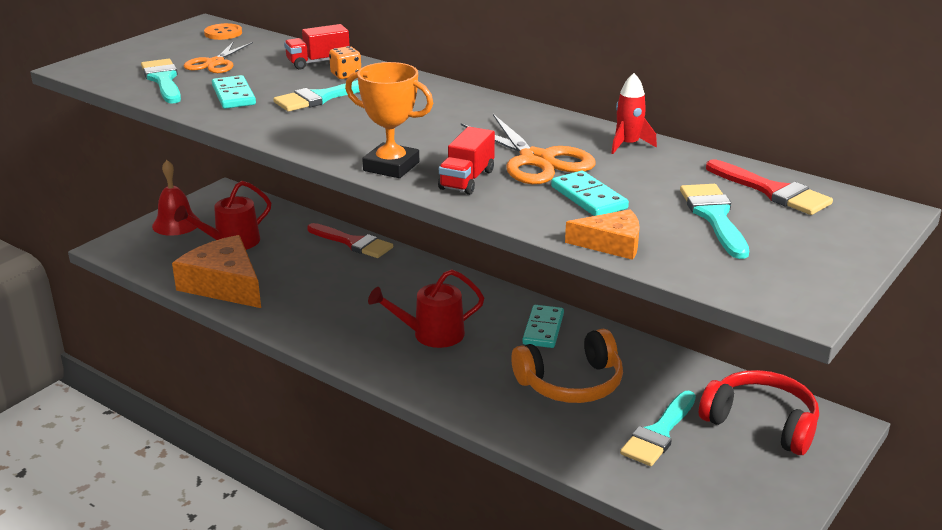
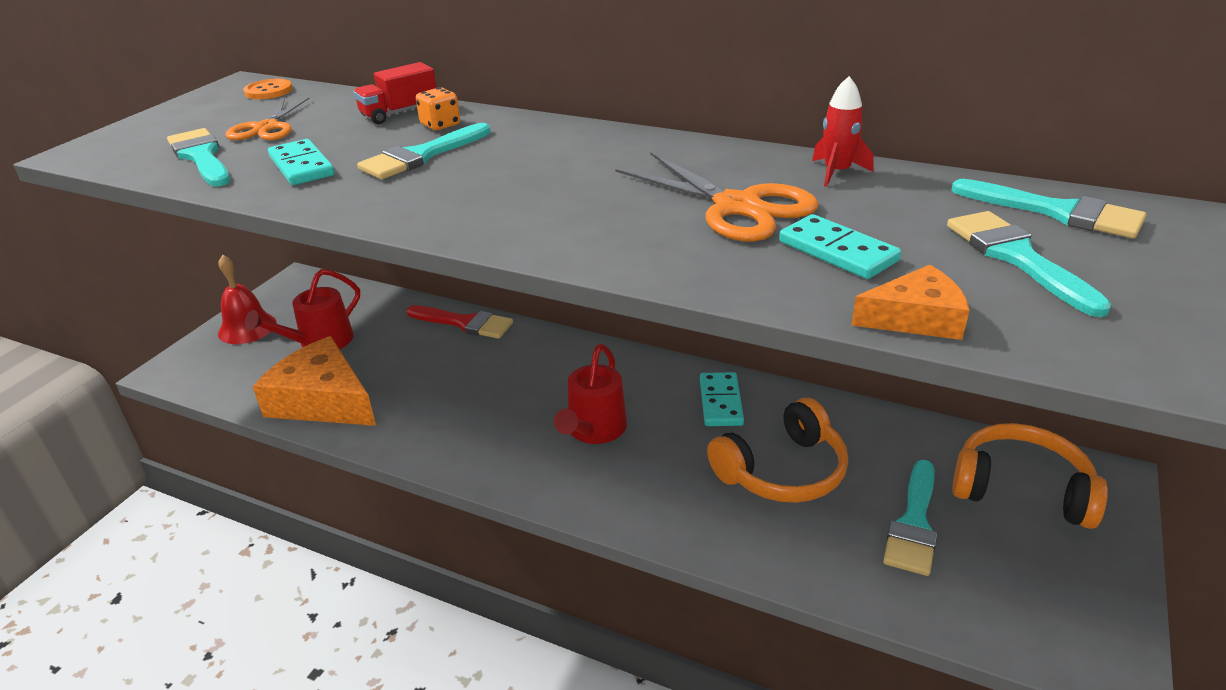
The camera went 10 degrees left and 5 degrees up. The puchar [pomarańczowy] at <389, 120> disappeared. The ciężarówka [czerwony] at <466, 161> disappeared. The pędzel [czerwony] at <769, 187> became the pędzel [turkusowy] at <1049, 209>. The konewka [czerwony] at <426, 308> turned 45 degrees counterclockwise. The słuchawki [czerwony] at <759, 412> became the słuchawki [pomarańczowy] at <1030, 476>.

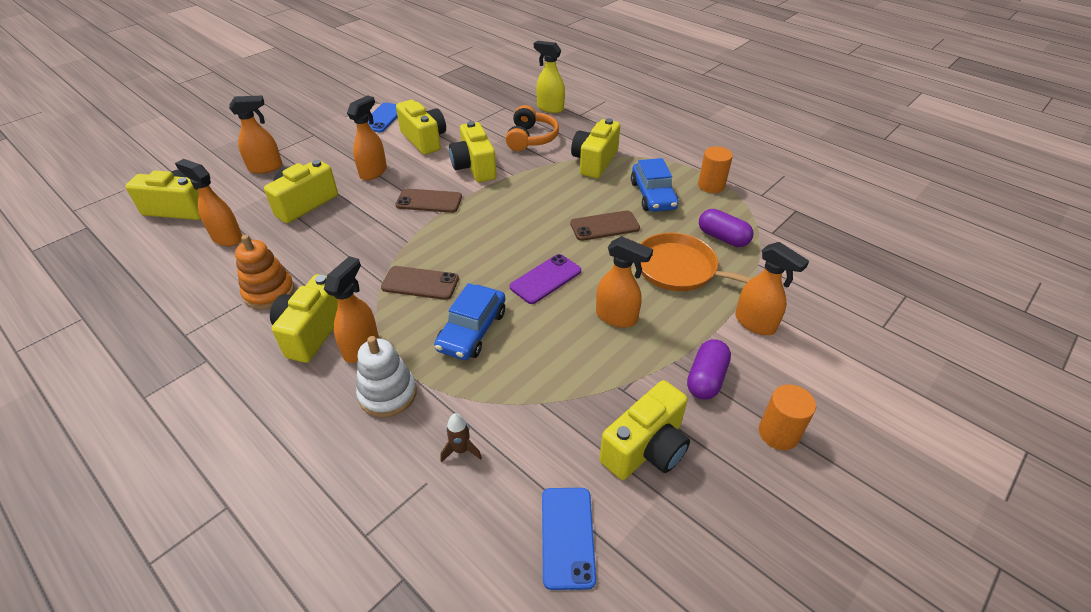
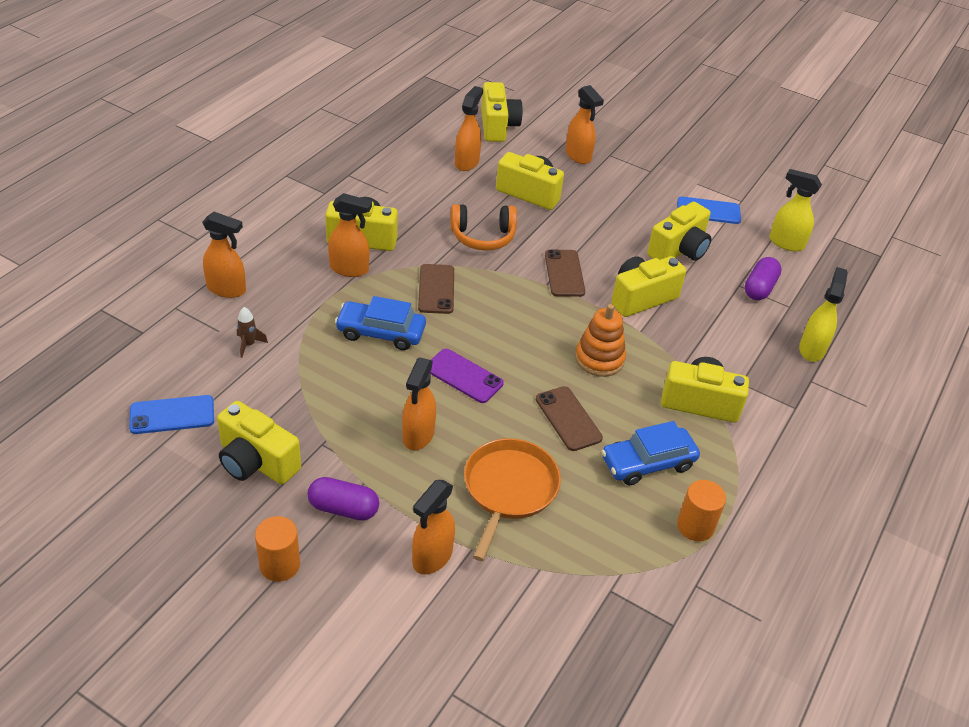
The camera went 75 degrees right and 0 degrees up. The spryskiwacz [pomarańczowy] moved from <367, 137> to <224, 255>. The słuchawki [pomarańczowy] moved from <532, 128> to <483, 227>. The kapsułka [fioletowy] moved from <726, 228> to <763, 278>. The zabawka nakładanka [pomarańczowy] moved from <265, 272> to <600, 340>. The zabawka nakładanka [biały] at <386, 377> disappeared. The spryskiwacz [żółty] at <795, 210> appeared.

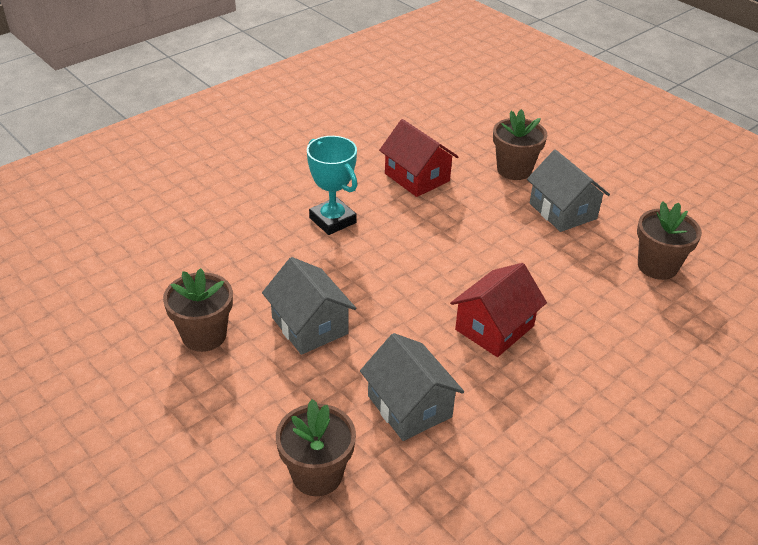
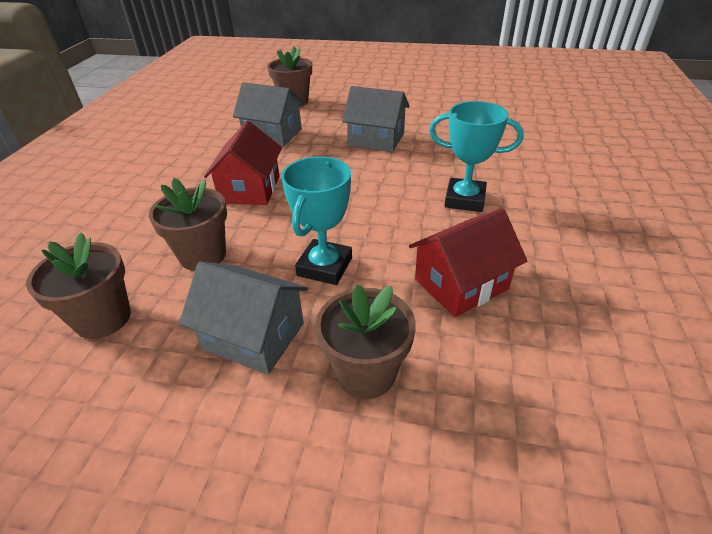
The camera went 145 degrees right and 0 degrees up. The domek [czerwony] at <419, 158> turned 45 degrees counterclockwise. The doniczka [brązowy] moved from <198, 310> to <188, 224>. The puchar [turkusowy] at <316, 220> appeared.

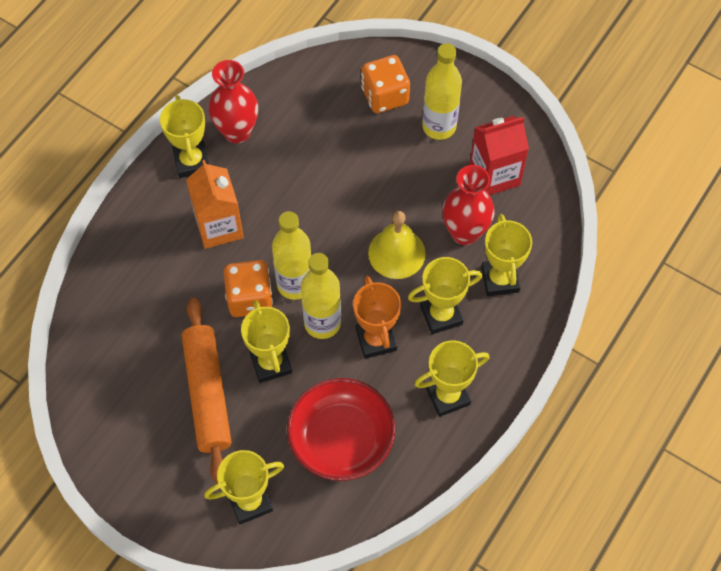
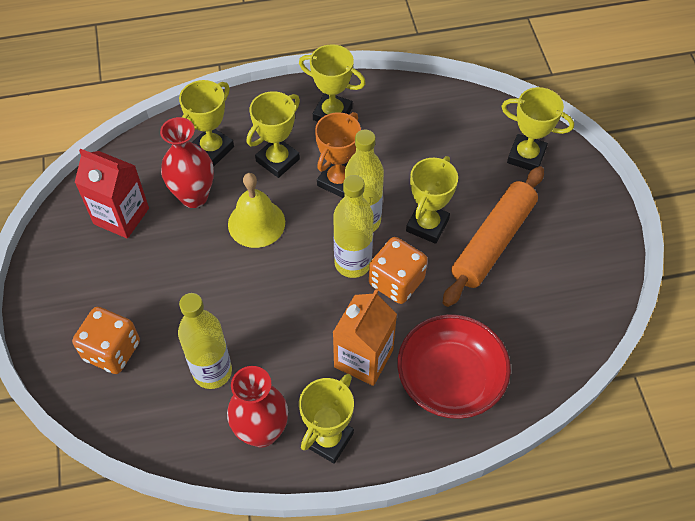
The camera went 135 degrees left and 5 degrees down. The butelka [żółty] moved from <442, 91> to <205, 341>. The puchar [żółty] at <445, 295> turned 75 degrees counterclockwise. The miska [czerwony] moved from <341, 429> to <454, 366>.

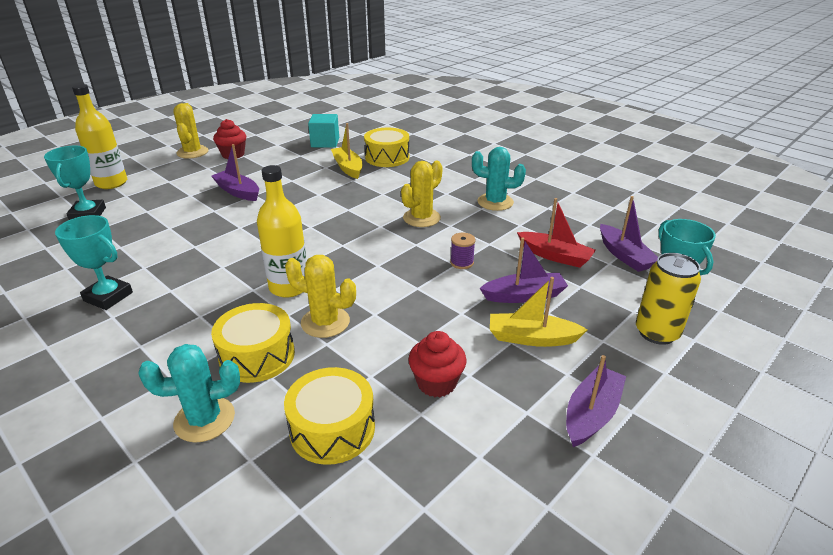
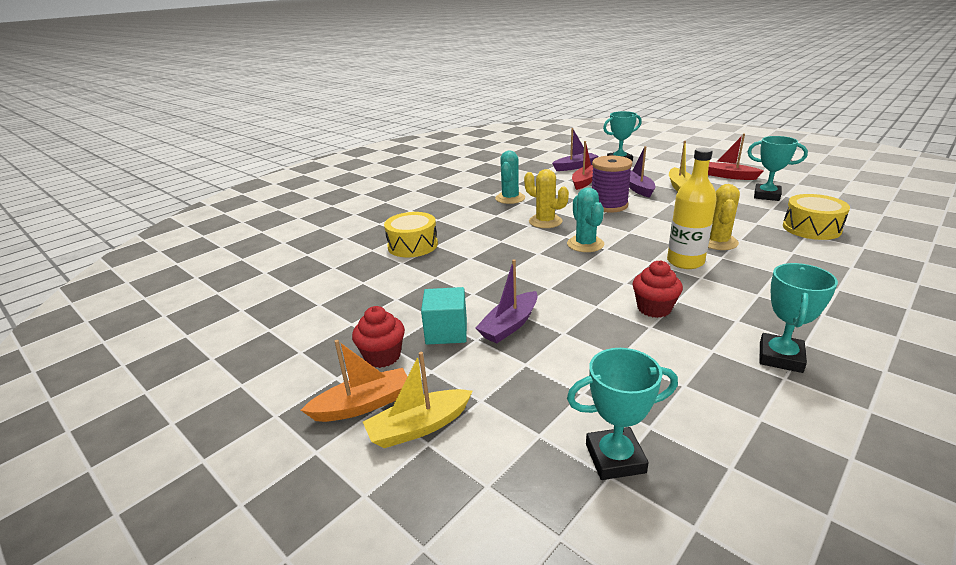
The camera went 90 degrees left and 5 degrees down. The butelka [żółty] at <99, 136> disappeared. The kaktus [żółty] at <190, 131> was replaced by the łódka [pomarańczowy] at <354, 381>. The sześcian [turkusowy] moved from <323, 131> to <444, 315>. The łódka [żółty] moved from <346, 151> to <418, 400>. The szpulka [fioletowy] at <462, 251> changed to 2.12 times the size. The puszka [żółty] at <668, 299> disappeared. The bęben [żółty] at <253, 343> disappeared. The muffinka [czerwony] moved from <437, 364> to <658, 289>. The kaktus [turkusowy] moved from <189, 393> to <585, 220>. The łódka [fioletowy] at <596, 401> became the łódka [czerwony] at <736, 156>. The puchar [turkusowy] at <777, 168> appeared.

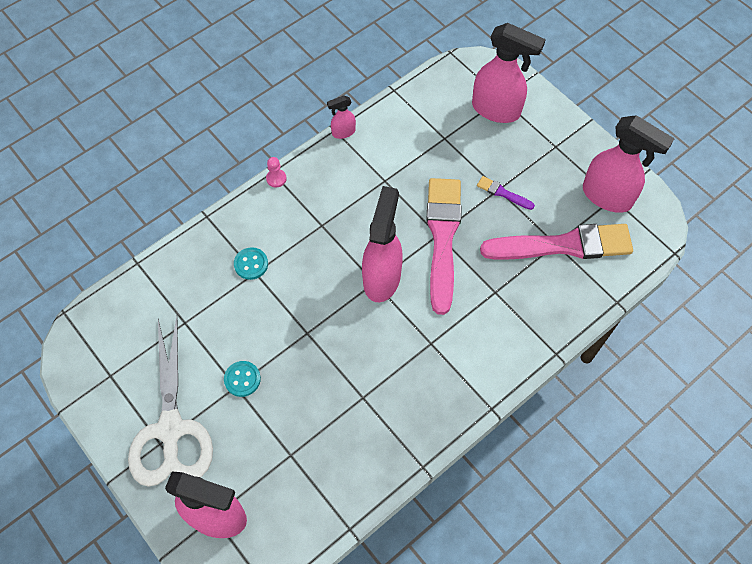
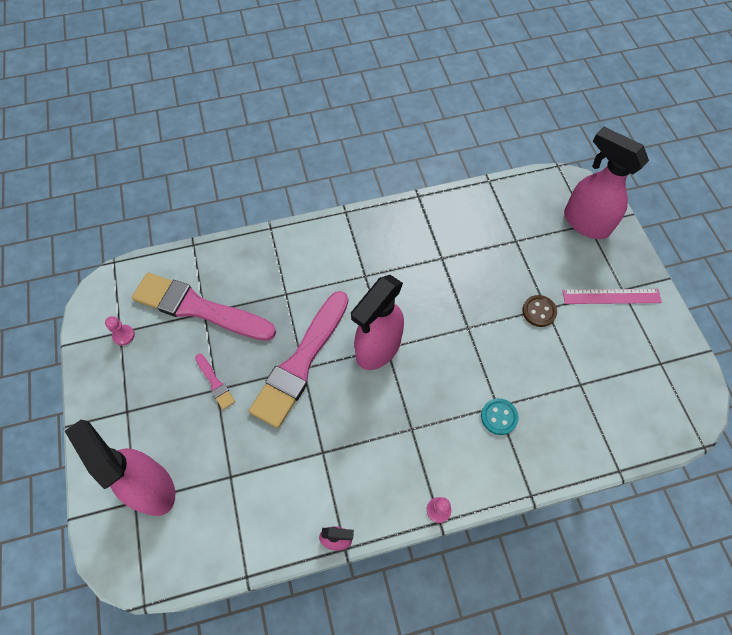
The camera went 155 degrees left and 0 degrees up. The spryskiwacz [różowy] at <629, 164> was replaced by the pionek [różowy] at <120, 330>. The pędzel [fioletowy] at <506, 193> became the pędzel [różowy] at <215, 382>. The nożyczki [biały] at <170, 402> was replaced by the linijka [różowy] at <612, 296>. The guzik [turkusowy] at <242, 379> became the guzik [brązowy] at <539, 311>.

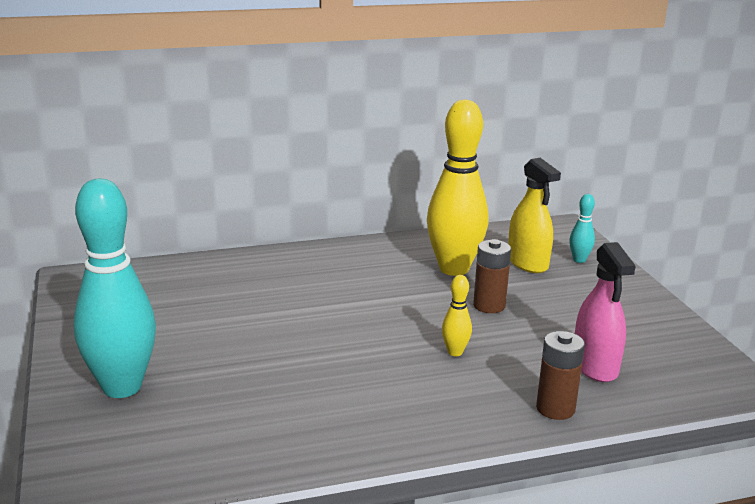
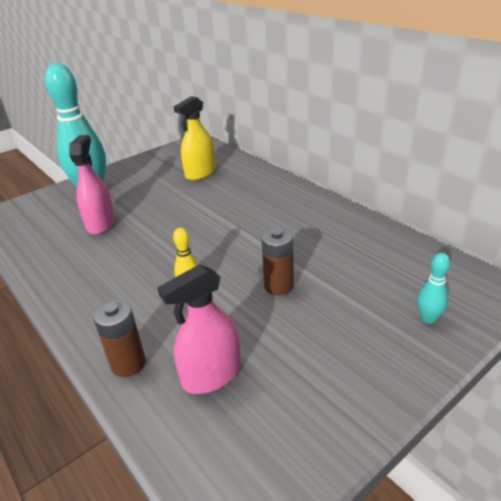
The camera went 70 degrees right and 10 degrees up. The kręgiel [żółty] at <457, 188> disappeared. The spryskiwacz [żółty] moved from <534, 215> to <194, 138>. The spryskiwacz [różowy] at <92, 185> appeared.

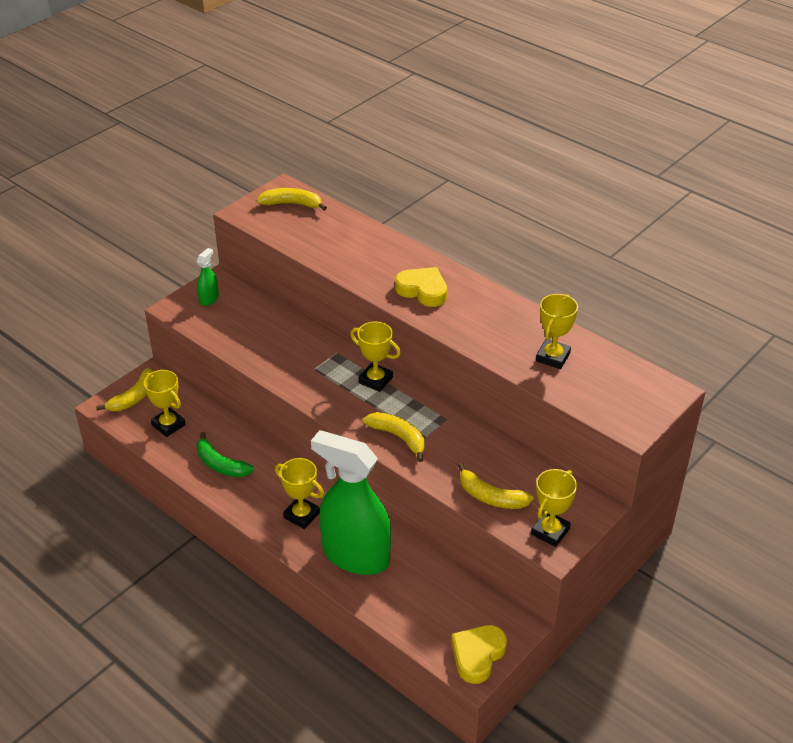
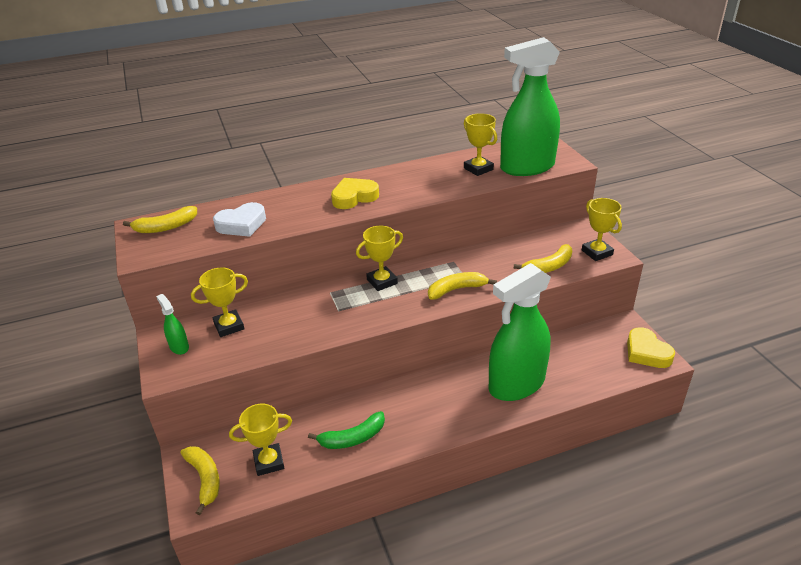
The camera went 60 degrees left and 5 degrees down. The banan [żółty] at <292, 199> turned 150 degrees counterclockwise. The puchar [żółty] moved from <299, 493> to <219, 302>. The spryskiwacz [zielony] at <530, 106> appeared. The serce [biały] at <239, 219> appeared.

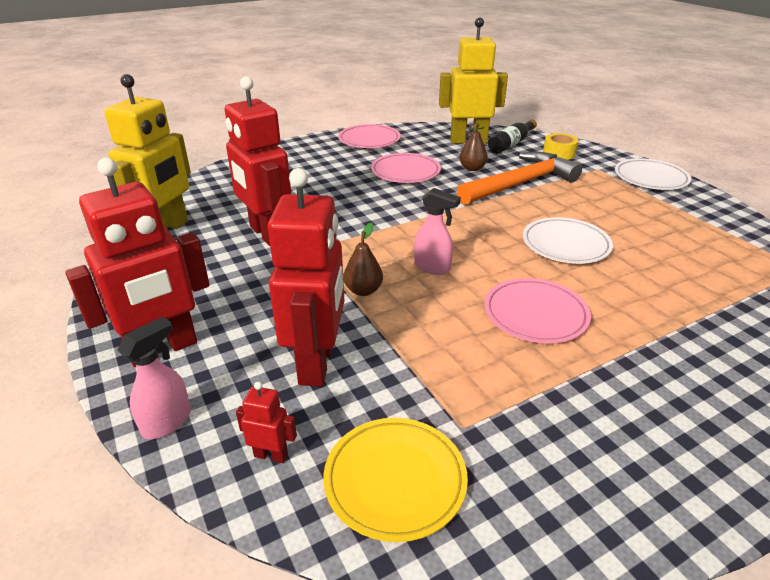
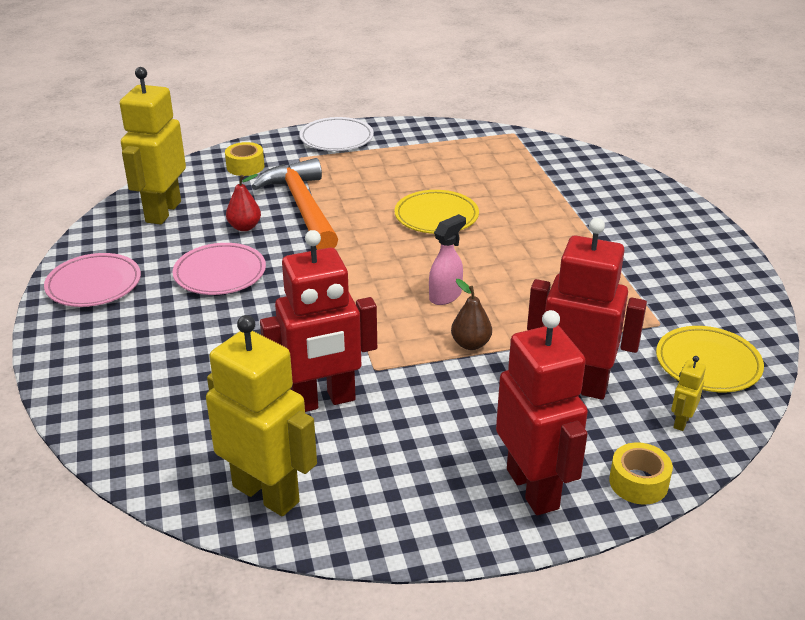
The camera went 75 degrees left and 0 degrees up. The butelka [czarny] at <512, 137> disappeared. The gruszka [brązowy] at <473, 147> became the gruszka [czerwony] at <243, 202>. The talerz [biały] at <568, 240> became the talerz [żółty] at <436, 212>. The talerz [różowy] at <537, 311> disappeared. The spryskiwacz [różowy] at <154, 378> was replaced by the taśma klejąca [żółty] at <641, 473>. The robot [czerwony] at <266, 422> became the robot [żółty] at <688, 393>.

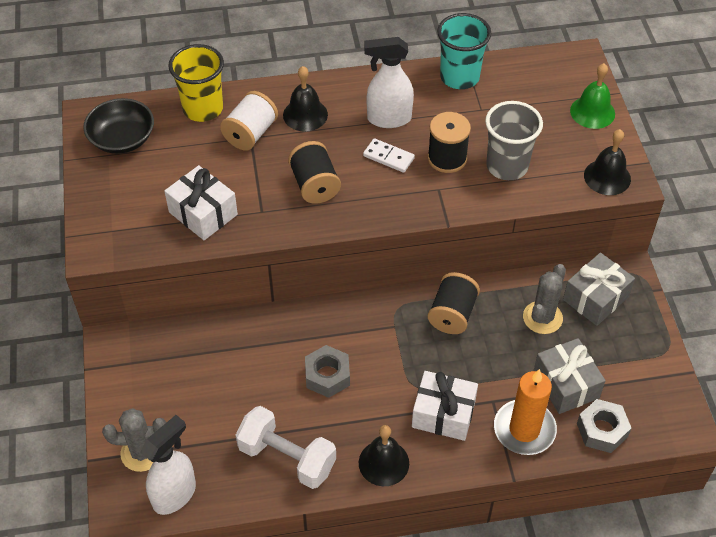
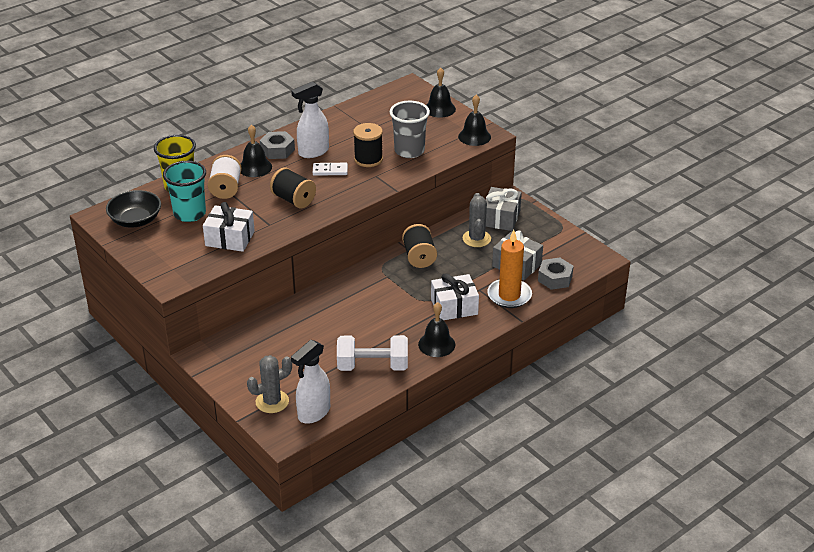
The camera went 30 degrees left and 15 degrees down. The szklanka [turkusowy] moved from <464, 51> to <184, 191>. The dzwonek [zielony] at <592, 96> became the dzwonek [czarny] at <441, 92>. The nakrętka [szary] moved from <327, 371> to <277, 145>. The spryskiwacz [biały] at <168, 465> turned 150 degrees counterclockwise.

